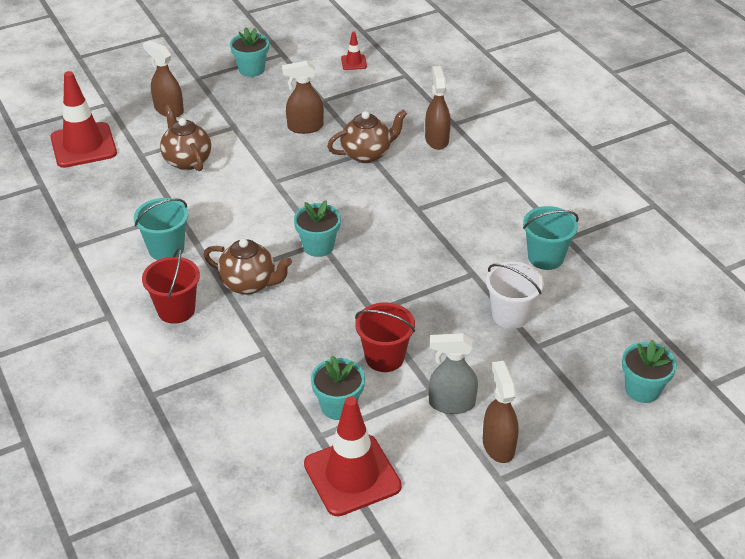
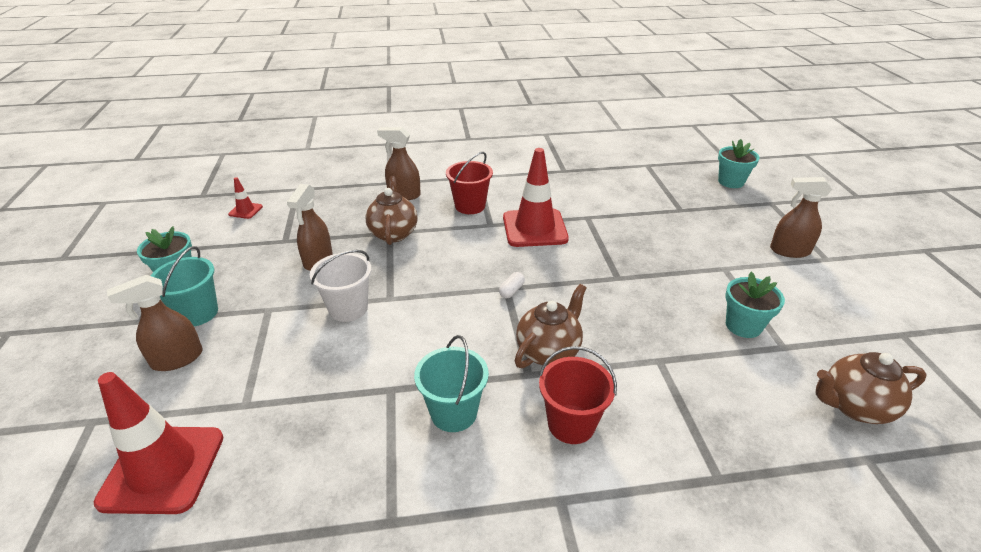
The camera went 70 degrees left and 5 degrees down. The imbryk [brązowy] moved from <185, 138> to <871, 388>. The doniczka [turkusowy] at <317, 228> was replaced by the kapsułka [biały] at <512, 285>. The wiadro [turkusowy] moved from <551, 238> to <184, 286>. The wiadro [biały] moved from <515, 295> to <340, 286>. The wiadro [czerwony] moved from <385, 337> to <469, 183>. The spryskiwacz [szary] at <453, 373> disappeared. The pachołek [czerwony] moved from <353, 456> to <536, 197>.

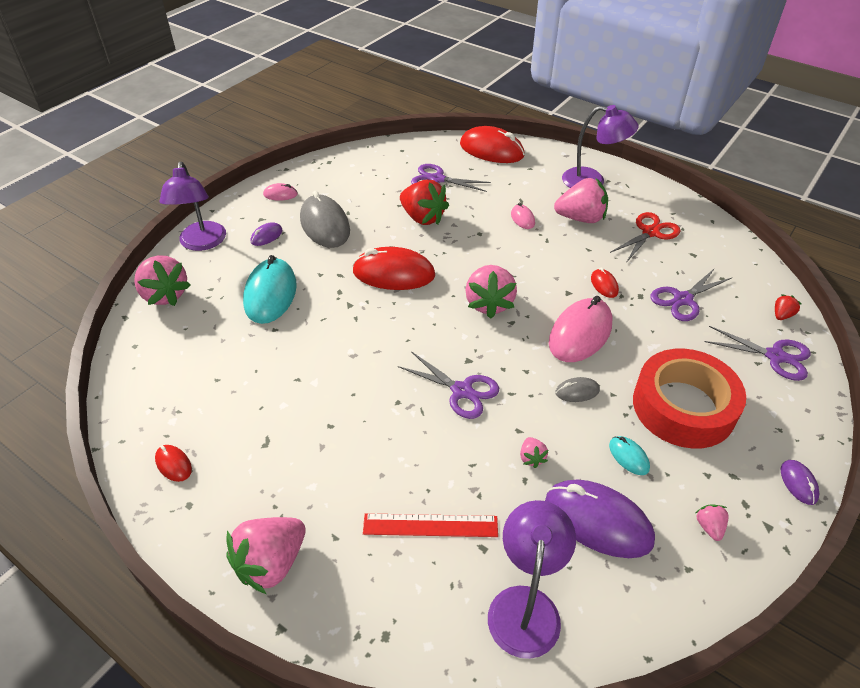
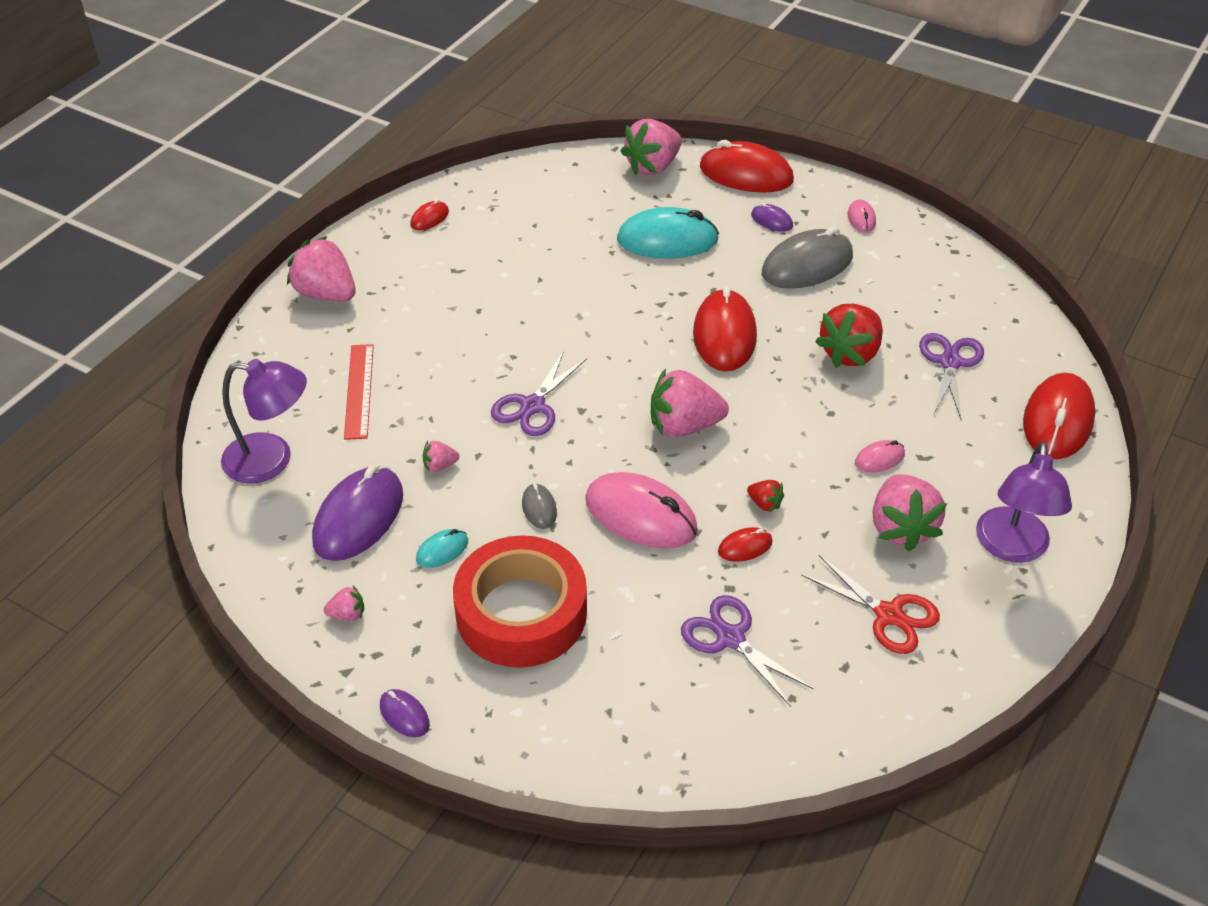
The camera went 85 degrees right and 0 degrees up. The lampka [fioletowy] at <192, 206> was replaced by the myszka [czerwony] at <747, 166>. The truskawka [czerwony] moved from <788, 307> to <765, 496>. The nożyczki [fioletowy] at <758, 353> disappeared. The myszka [fioletowy] at <800, 482> turned 60 degrees clockwise.

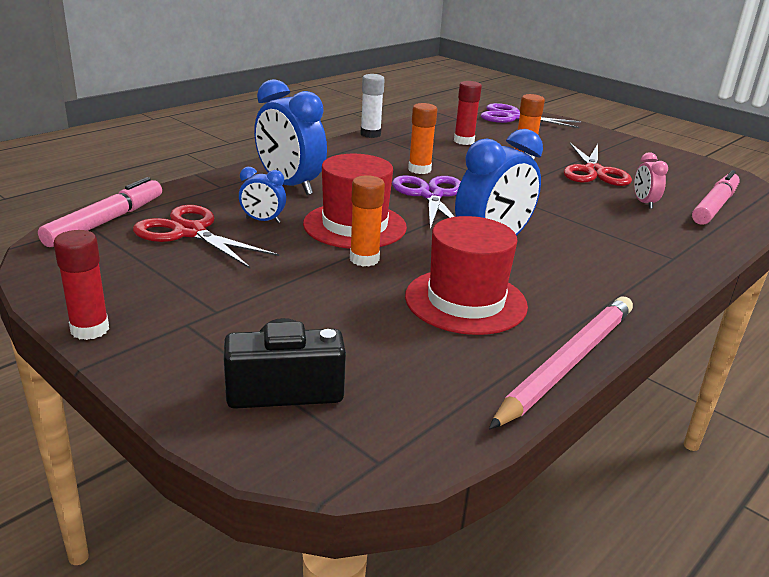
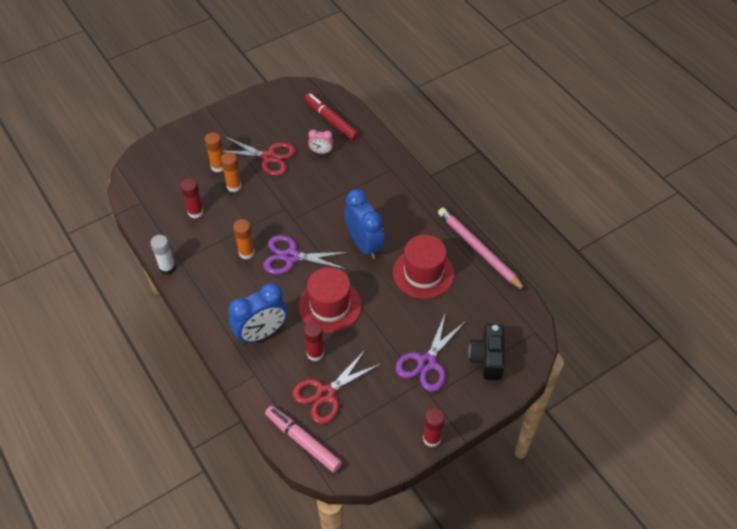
The camera went 75 degrees left and 25 degrees up. The nożyczki [fioletowy] moved from <530, 115> to <430, 352>. The budzik [niebieski] at <262, 195> was replaced by the klej w sztyfcie [czerwony] at <314, 341>. The flamaster [różowy] at <716, 197> became the flamaster [czerwony] at <331, 117>. The klej w sztyfcie [pomarańczowy] moved from <367, 221> to <214, 152>.

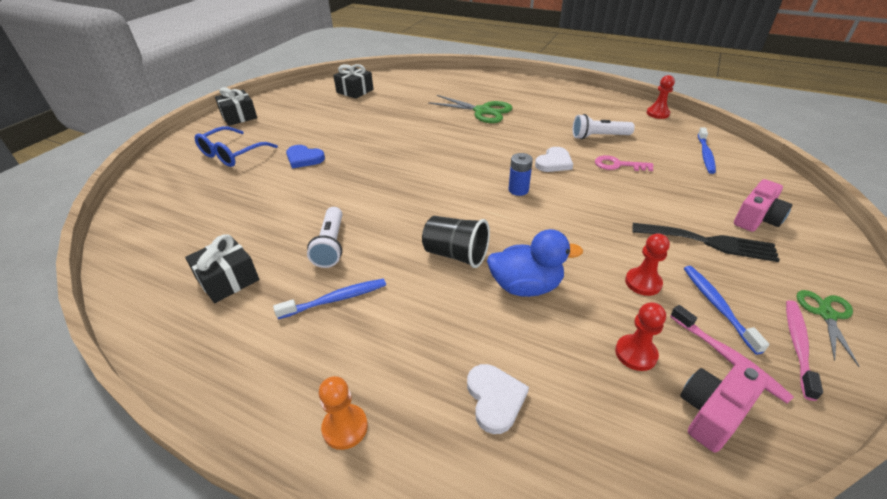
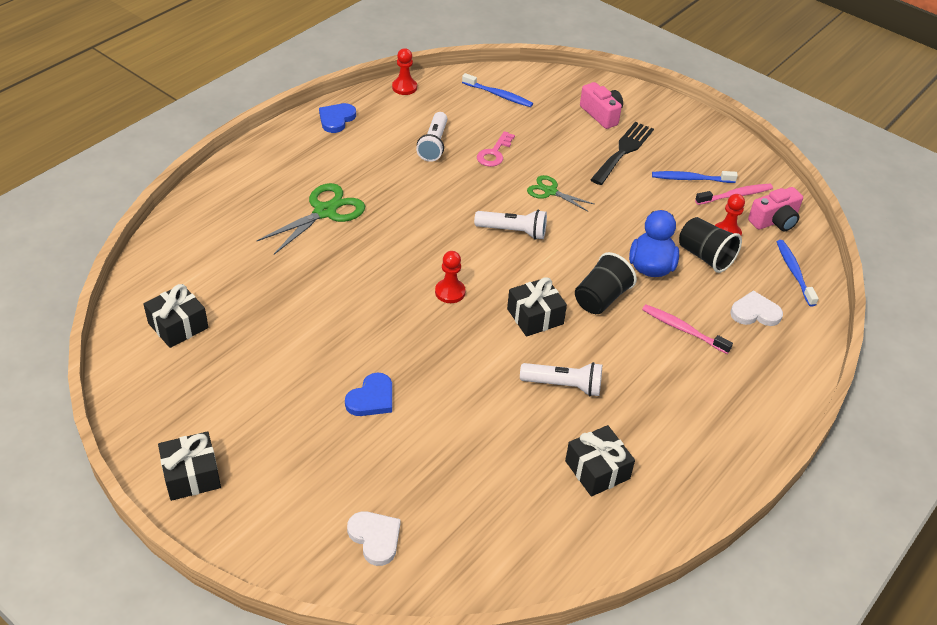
The camera went 80 degrees left and 5 degrees up. The okulary [niebieski] at <236, 146> disappeared. The serce [biały] moved from <554, 159> to <373, 538>. The bateria [niebieski] at <521, 174> was replaced by the latarka [biały] at <510, 225>. The pionek [czerwony] moved from <647, 264> to <450, 277>. The szczoteczka do zębów [niebieski] moved from <329, 299> to <798, 273>. The nożyczki [zielony] moved from <828, 328> to <560, 193>. The szczoteczka do zębów [różowy] moved from <804, 350> to <687, 329>. The aparat fotograficzny [różowy] at <724, 408> turned 90 degrees counterclockwise. The pionek [pomarańczowy] at <343, 413> disappeared. The serce [niebieski] at <337, 118> appeared. The szklanka [czarny] at <710, 245> appeared. The prezent [czarny] at <537, 307> appeared.

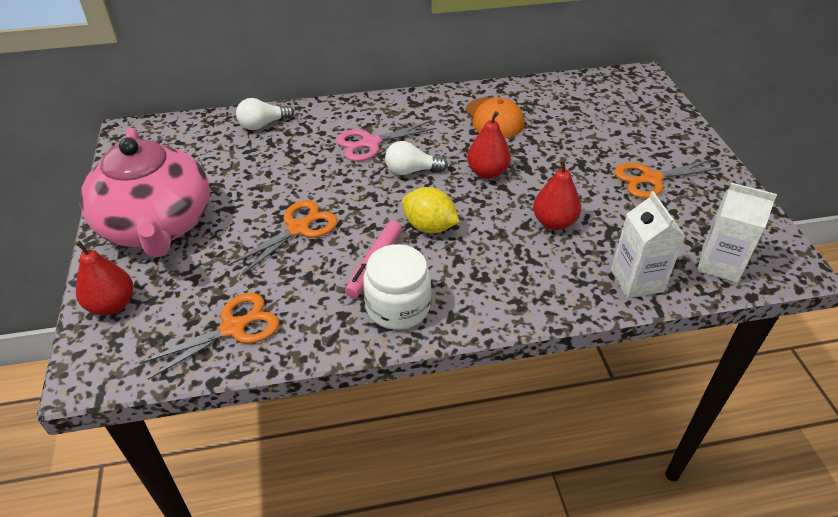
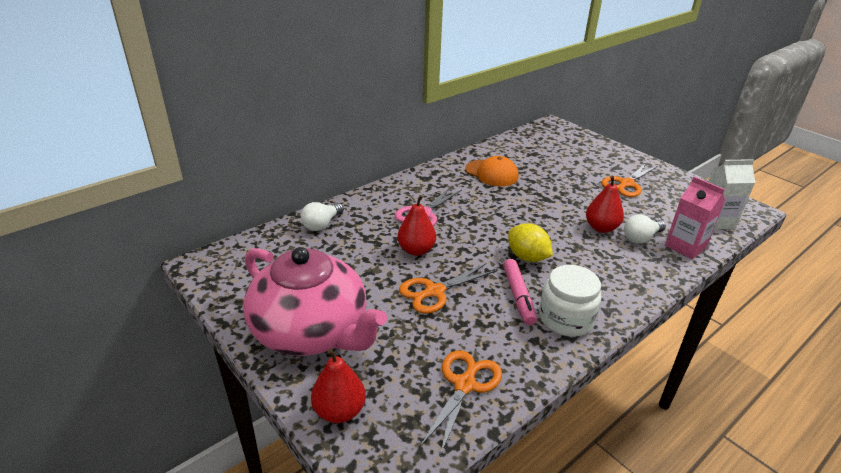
The camera went 30 degrees left and 10 degrees down. The gruszka [czerwony] moved from <489, 145> to <416, 225>. The żarówka [biały] moved from <416, 158> to <645, 229>. The cytryna [żółty] at <431, 210> turned 45 degrees clockwise. The karton mleka [biały] at <648, 244> became the karton mleka [różowy] at <695, 218>. The nożyczki [pomarańczowy] at <283, 238> turned 135 degrees counterclockwise.

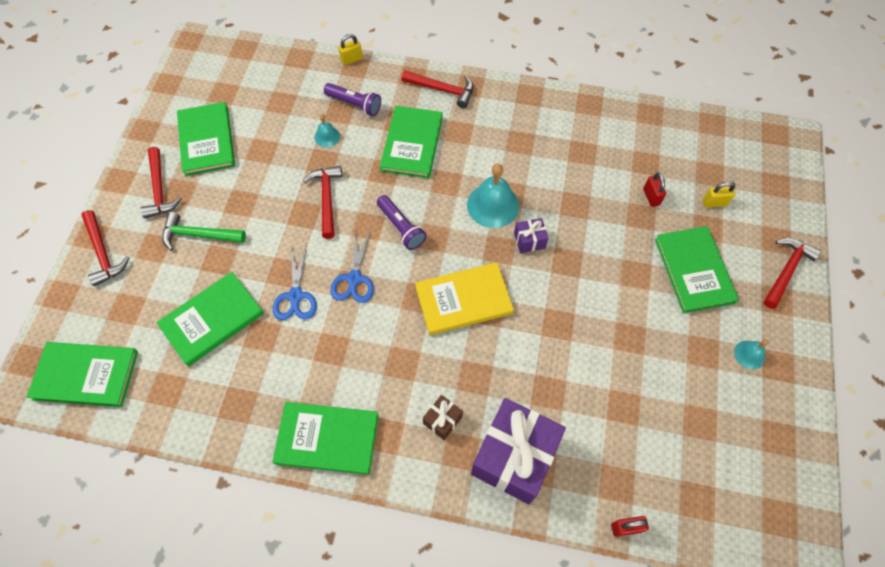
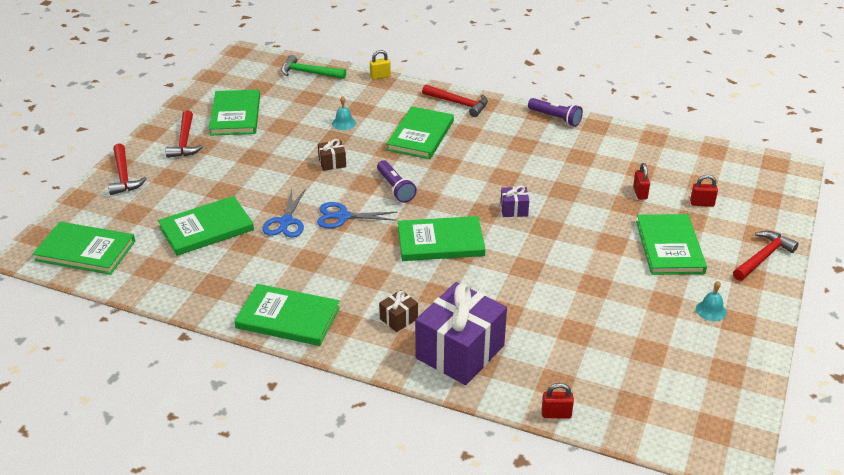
The camera went 10 degrees right and 25 degrees down. The latarka [fioletowy] moved from <352, 99> to <555, 112>. The dzwonek [turkusowy] at <493, 196> disappeared. The młotek [czerwony] at <322, 202> was replaced by the prezent [brązowy] at <332, 155>. The kłódka [żółty] at <719, 194> became the kłódka [czerwony] at <704, 191>. The młotek [zielony] moved from <204, 231> to <313, 67>. The nożyczki [niebieski] at <352, 266> turned 75 degrees clockwise. The książka [żółty] at <464, 298> became the książka [zielony] at <441, 238>.

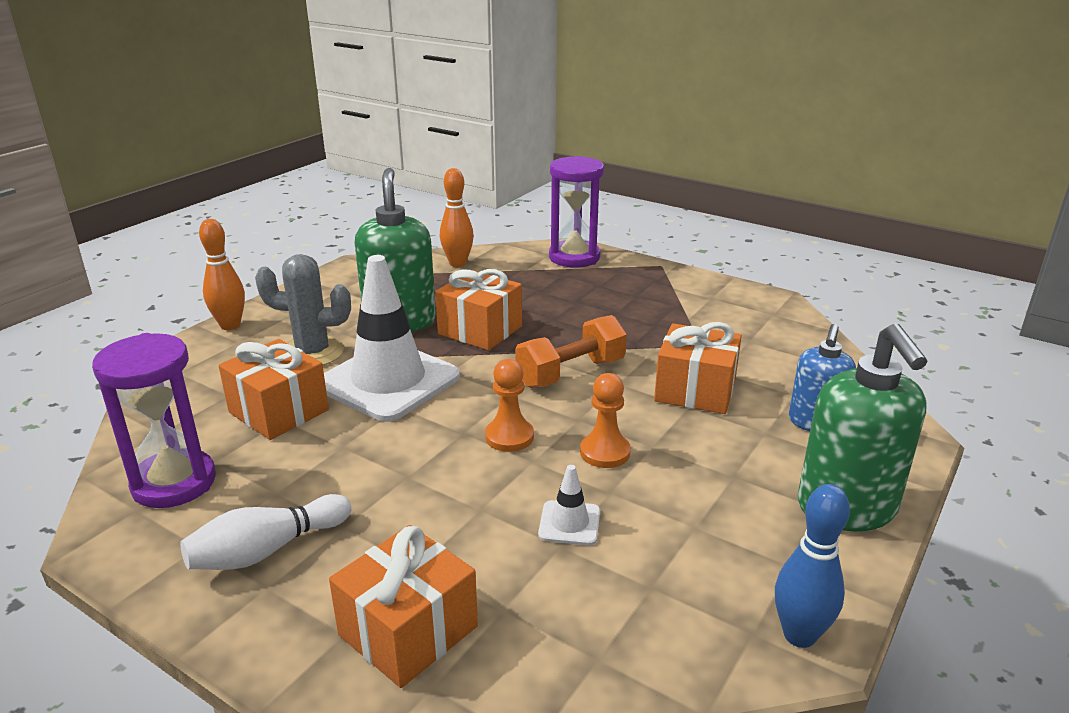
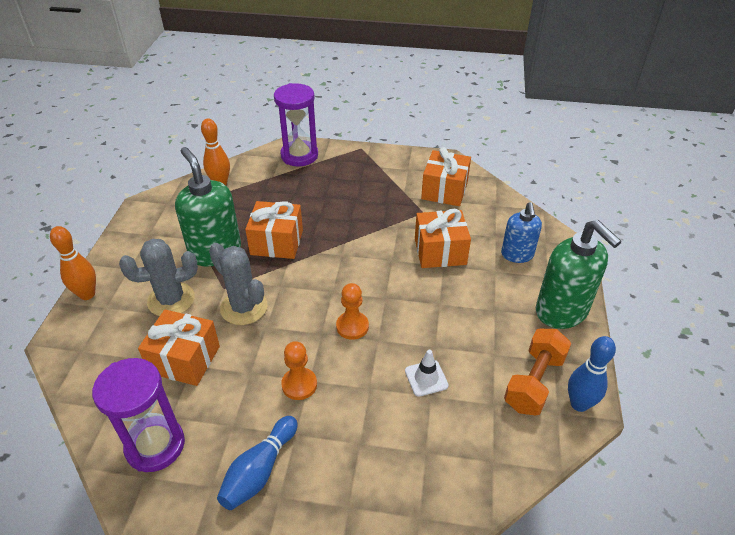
The camera went 25 degrees left and 15 degrees up. The pachołek [biały] at <392, 338> was replaced by the kaktus [szary] at <238, 284>. The hantel [pomarańczowy] moved from <571, 351> to <537, 372>. The pionek [pomarańczowy] moved from <605, 420> to <299, 370>. The kręgiel [biały] at <265, 532> became the kręgiel [niebieski] at <257, 463>. The prezent [pomarańczowy] moved from <403, 606> to <446, 176>.

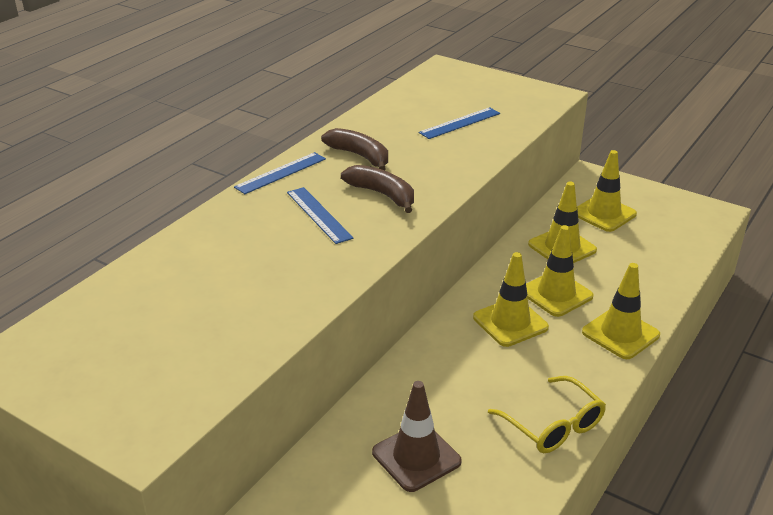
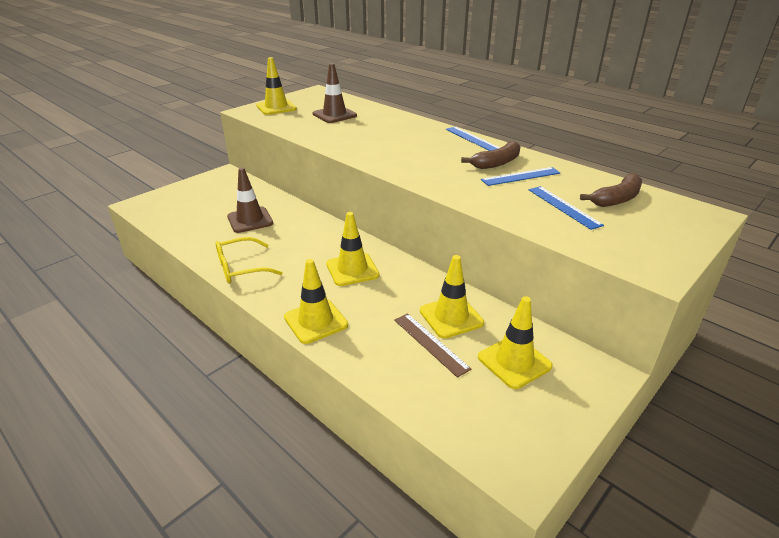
The camera went 100 degrees right and 0 degrees up. The banan [brązowy] moved from <377, 189> to <611, 190>. The linijka [niebieski] moved from <320, 215> to <520, 176>. The pachołek [żółty] moved from <560, 271> to <276, 86>. The pachołek [brązowy] at <335, 93> appeared. The linijka [brązowy] at <433, 345> appeared.

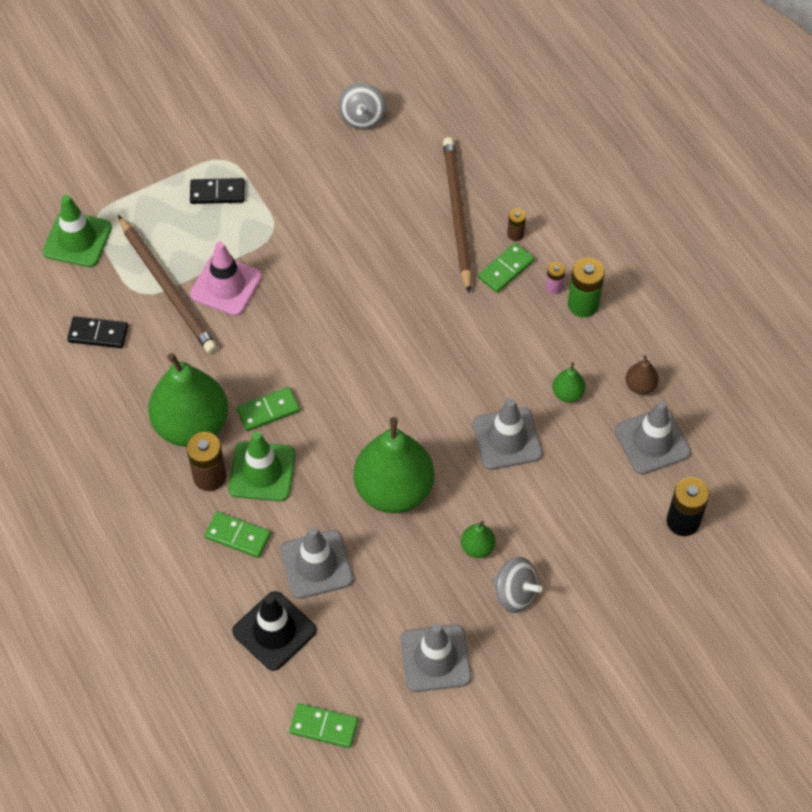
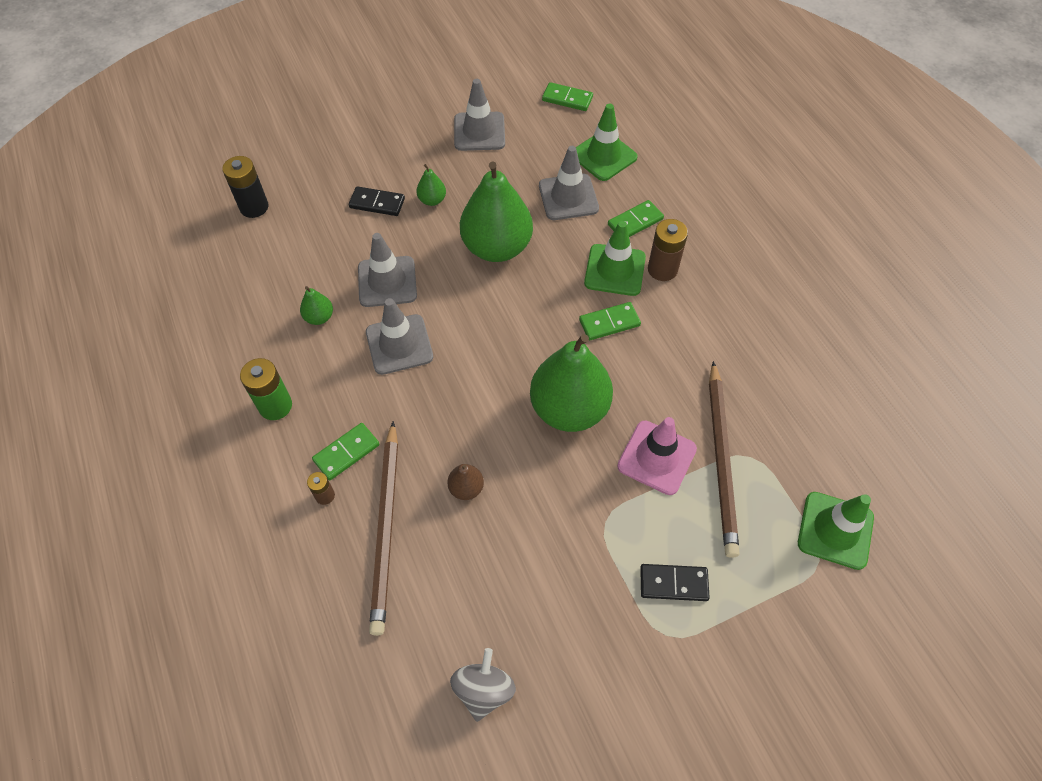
The camera went 175 degrees left and 0 degrees up. The ołówek [brązowy] at <167, 284> turned 150 degrees counterclockwise. The bateria [różowy] at <555, 278> disappeared. The kostka domina [czarny] moved from <97, 332> to <377, 201>. The gruszka [zielony] moved from <188, 400> to <571, 383>. The gruszka [brązowy] moved from <642, 375> to <465, 482>. The pachołek [szary] moved from <653, 438> to <399, 336>. The kostka domina [zielony] at <238, 534> turned 60 degrees counterclockwise. The bączek [szary] at <517, 585> disappeared. The pachołek [czarny] at <274, 631> became the pachołek [zielony] at <607, 142>.

